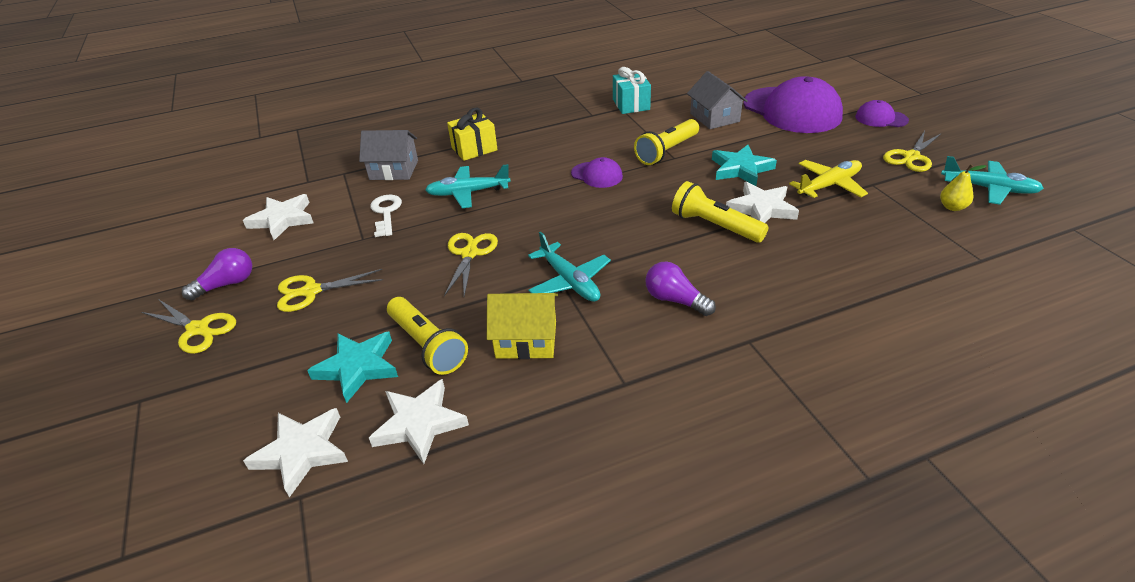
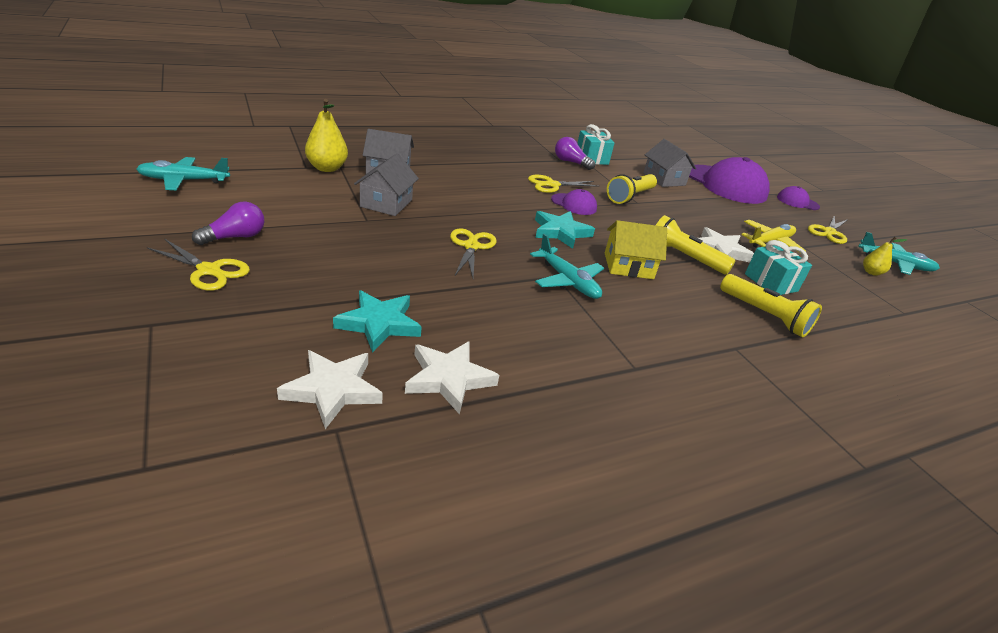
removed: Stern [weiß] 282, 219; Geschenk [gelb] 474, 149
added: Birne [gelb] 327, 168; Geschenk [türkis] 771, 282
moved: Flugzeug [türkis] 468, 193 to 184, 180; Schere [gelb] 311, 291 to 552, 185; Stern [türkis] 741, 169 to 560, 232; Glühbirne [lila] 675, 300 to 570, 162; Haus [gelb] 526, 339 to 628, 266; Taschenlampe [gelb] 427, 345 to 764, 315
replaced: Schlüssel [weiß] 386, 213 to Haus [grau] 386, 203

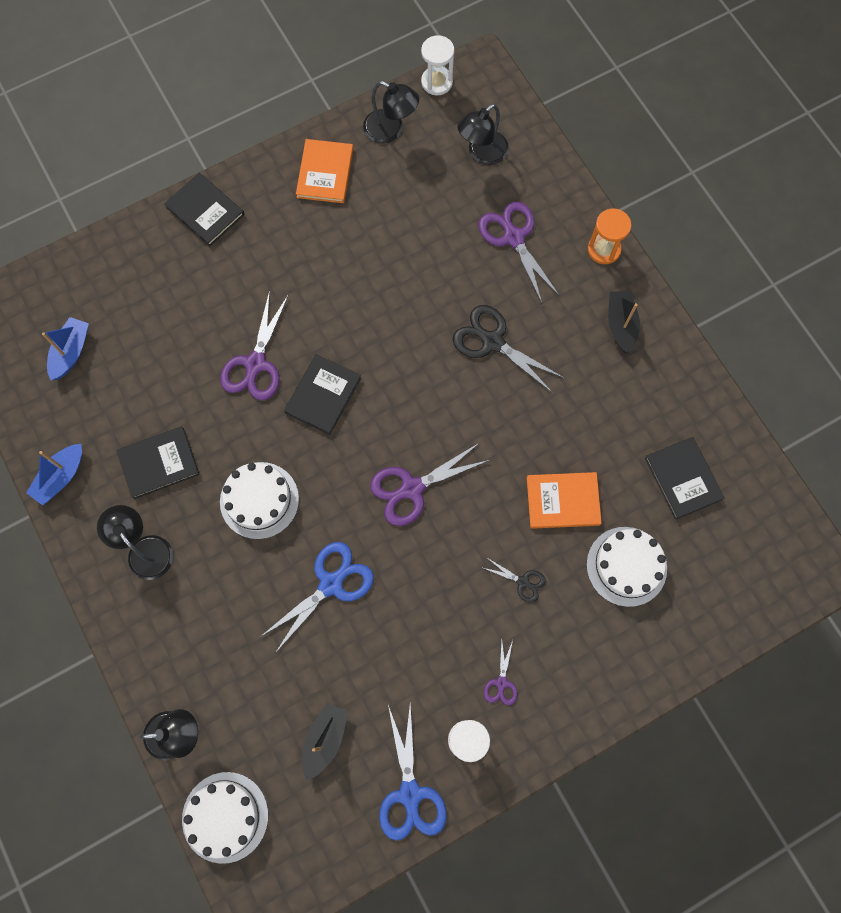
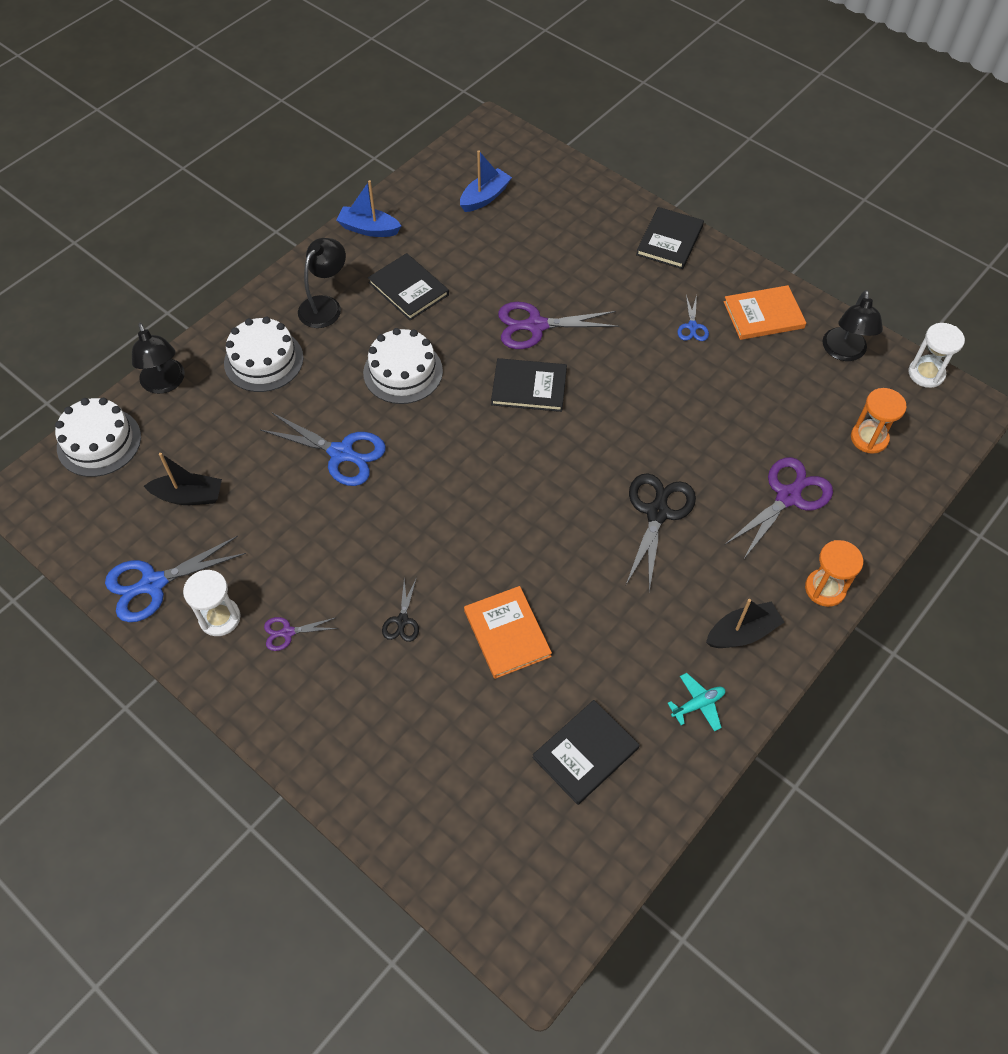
removed: Schere [lila] 412, 488
added: Flugzeug [türkis] 698, 704; Schere [blau] 692, 327
moved: Kuchen [weiß] 626, 566 to 263, 360
replaced: Lampe [schwarz] 482, 153 to Sanduhr [orange] 869, 438
turned: Boot [blau] 71, 352 = 485, 197 45 degrees counterclockwise

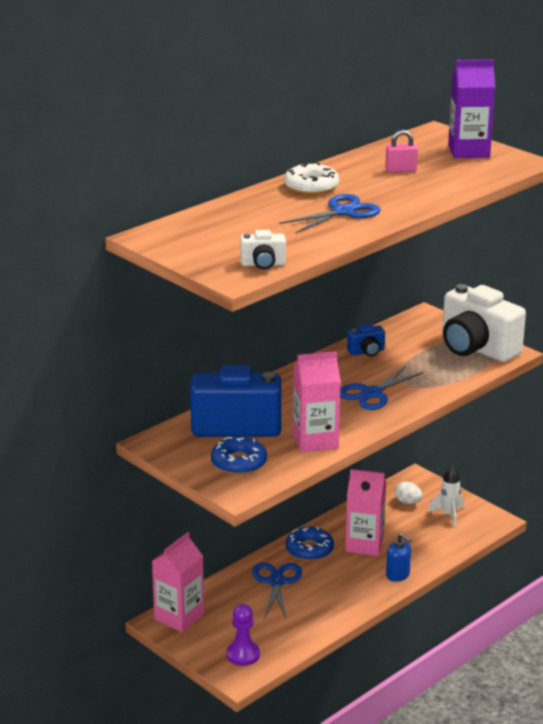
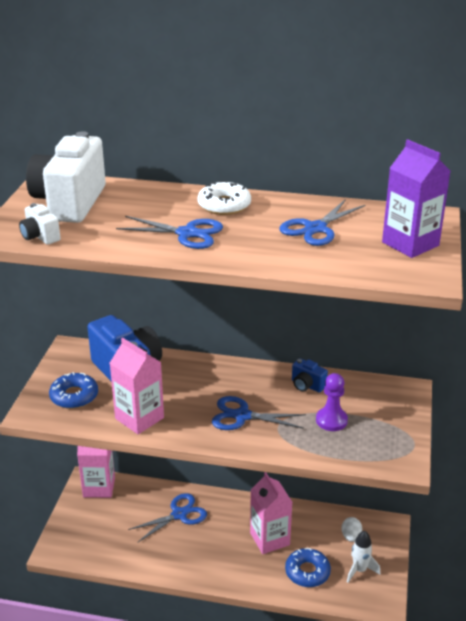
removed: Seifenspender [blau] 398, 575
moved: Kamera [weiß] 476, 349 to 70, 203; Donut [blau] 309, 549 to 307, 572; Bauer [lila] 243, 655 to 331, 420
replaced: Vorhängeschloss [rosa] 401, 170 to Schere [blau] 315, 229

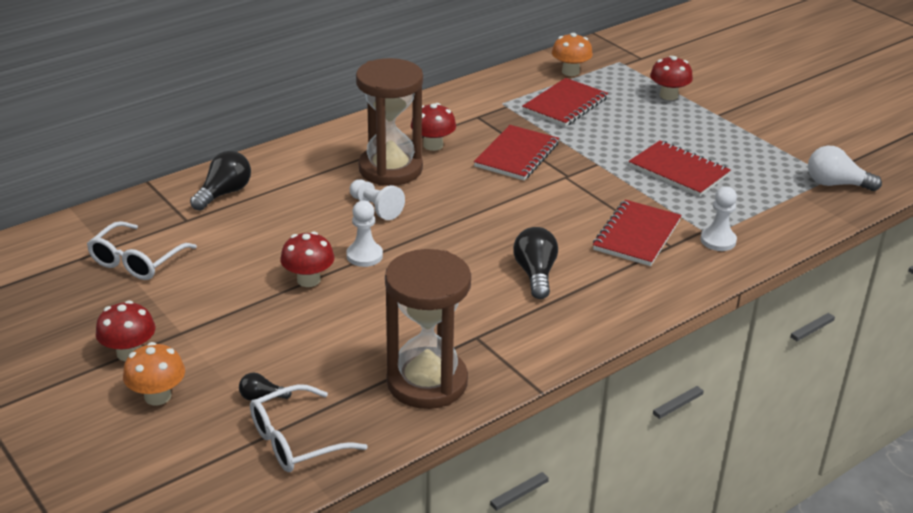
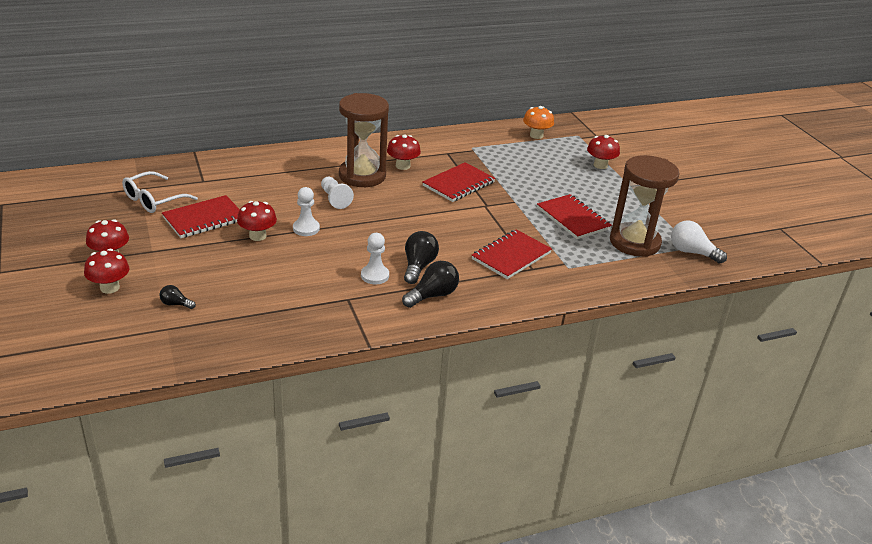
removed: Brille [weiß] 296, 441
moved: Notizbuch [rot] 565, 105 to 204, 219; Bauer [weiß] 718, 240 to 375, 276; Glühbirne [schwarz] 224, 193 to 432, 295; Sanduhr [braun] 427, 382 to 634, 242
recoloured: Pilz [orange] 157, 396 to Pilz [rot] 110, 287

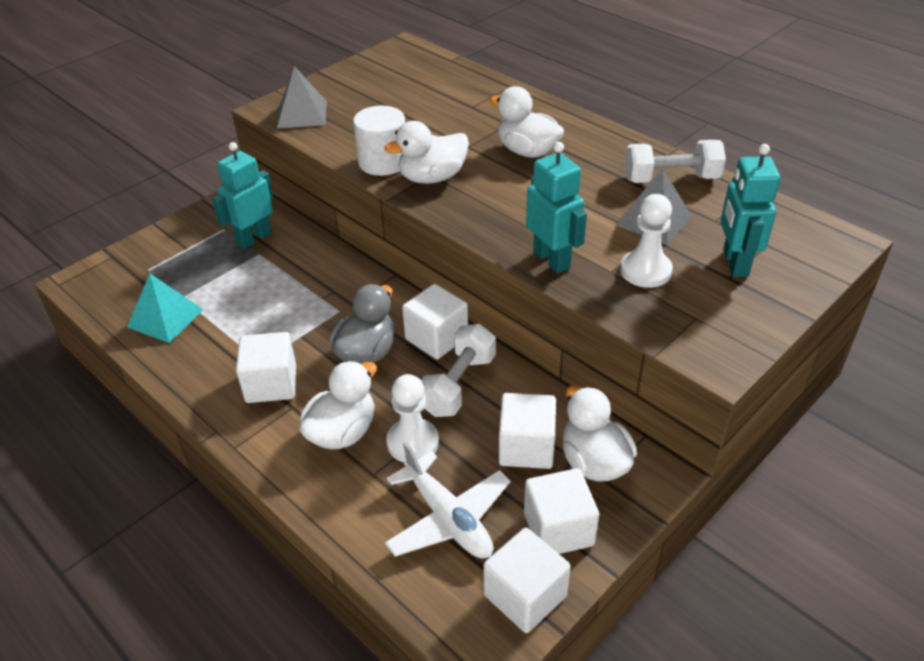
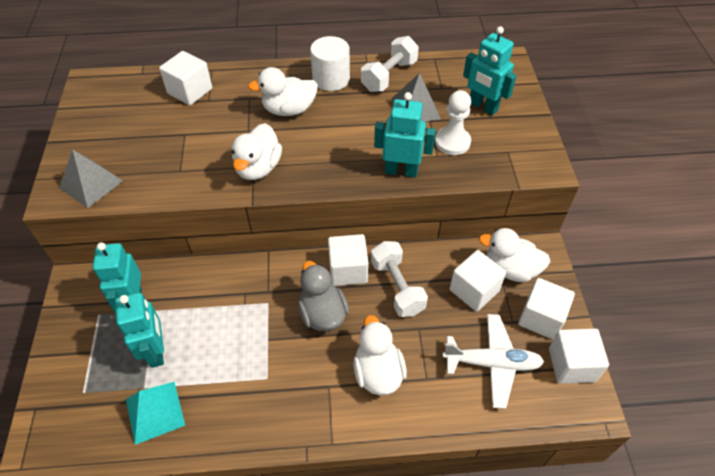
removed: Bauer [weiß] 412, 442
added: Roboter [türkis] 156, 351
moved: Kubus [weiß] 271, 384 to 190, 91; Vollzylinder [weiß] 383, 162 to 331, 79

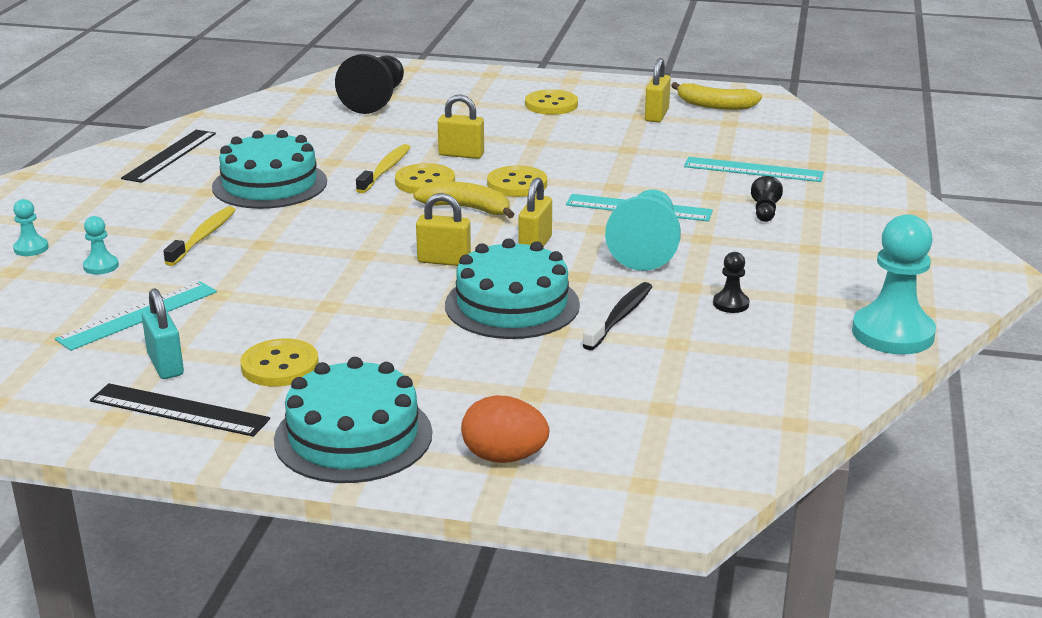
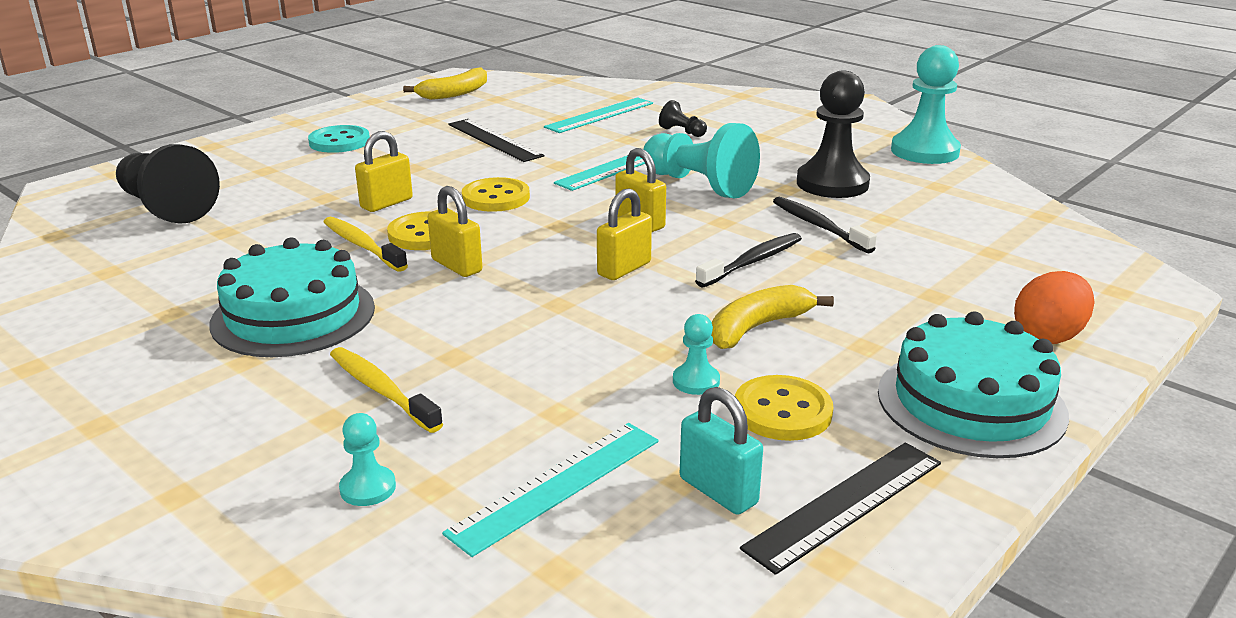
moved: Vorhängeschloss [gelb] 656, 115 to 456, 266; Lineal [schwarz] 170, 155 to 494, 140; Bauer [türkis] 31, 248 to 696, 381; Banane [gelb] 467, 208 to 758, 327
replaced: Kuchen [türkis] 512, 305 to Zahnbürste [schwarz] 753, 262
recoloured: Knopf [gelb] 551, 105 to Knopf [türkis] 339, 142
turned: Lineal [türkis] 138, 315 = 557, 485 60 degrees clockwise; Vorhängeschloss [türkis] 165, 365 = 718, 491 45 degrees clockwise
resized: Bauer [schwarz] 731, 304 = 832, 184 x2.16

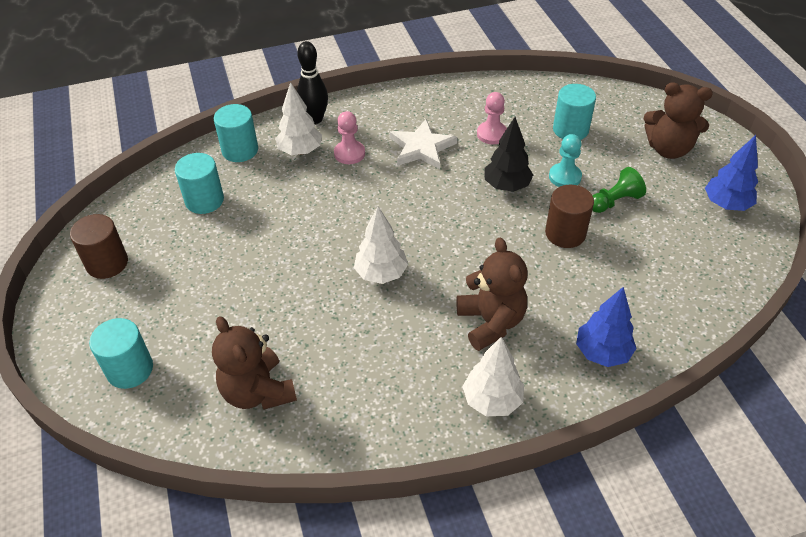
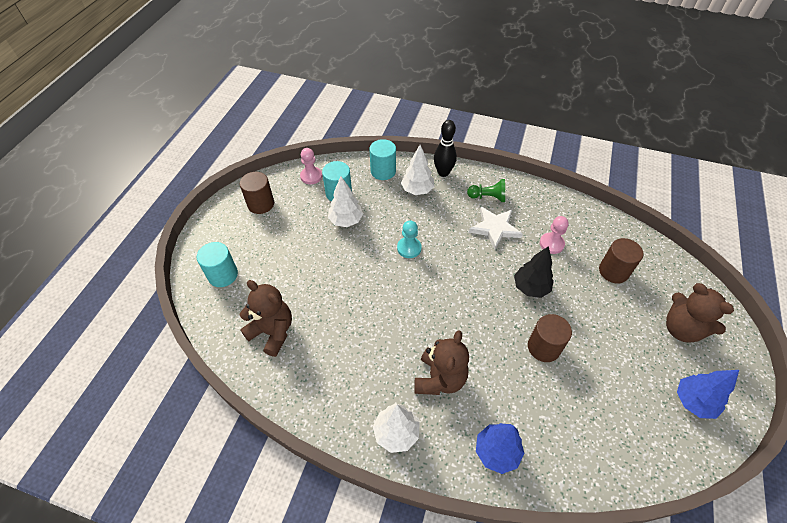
moved: Bauer [rosa] 349, 153 to 311, 176; Baum [weiß] 381, 274 to 346, 221; Bauer [türkis] 565, 177 to 409, 248; Bauer [grün] 614, 201 to 488, 197
recoloured: Vollzylinder [türkis] 570, 130 to Vollzylinder [braun] 613, 271
turned: Teddybär [braun] 258, 391 = 272, 332 120 degrees clockwise

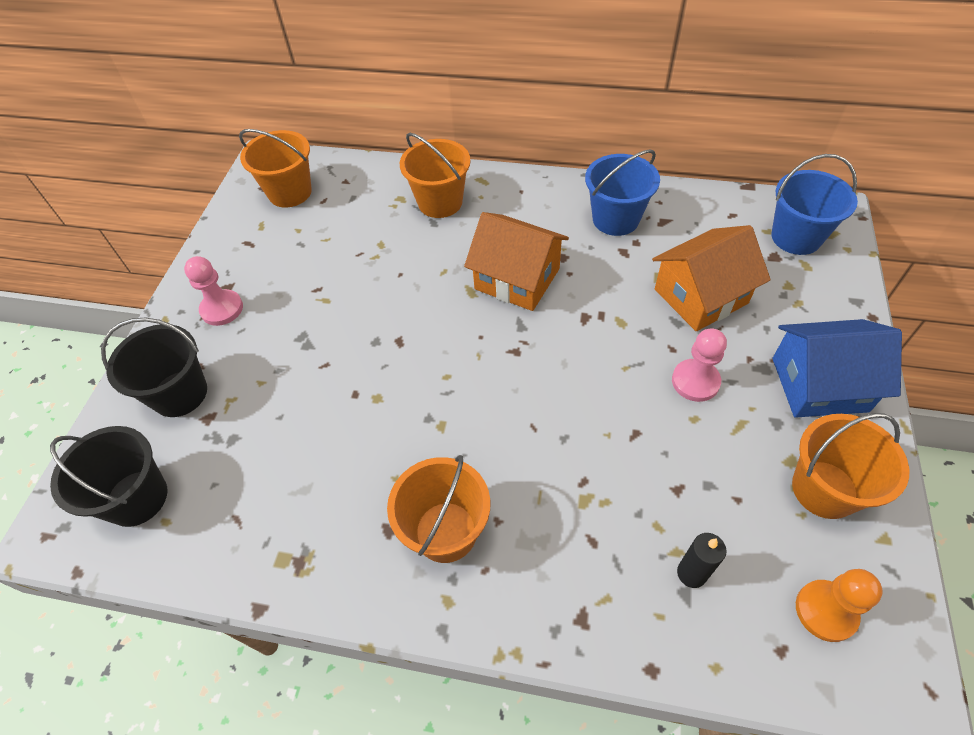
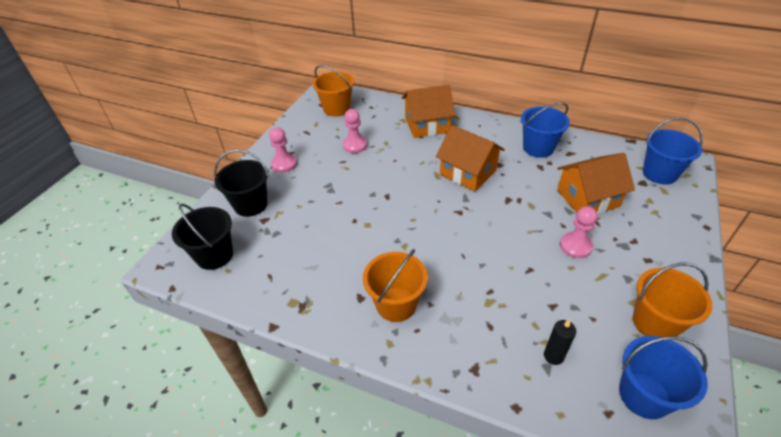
removed: Haus [blau] 819, 384
added: Bauer [rosa] 355, 145
replaced: Eimer [orange] 440, 202 to Haus [orange] 427, 125; Bauer [orange] 825, 611 to Eimer [blau] 644, 395

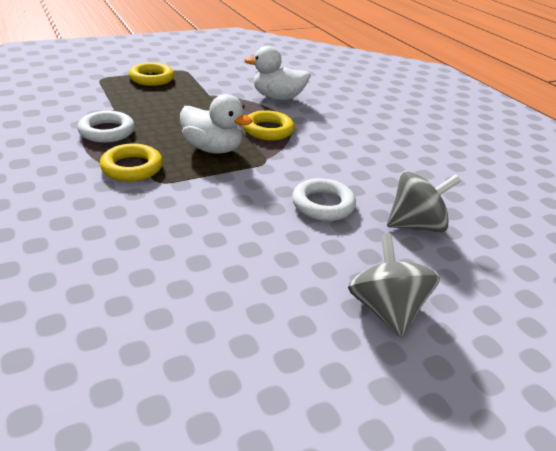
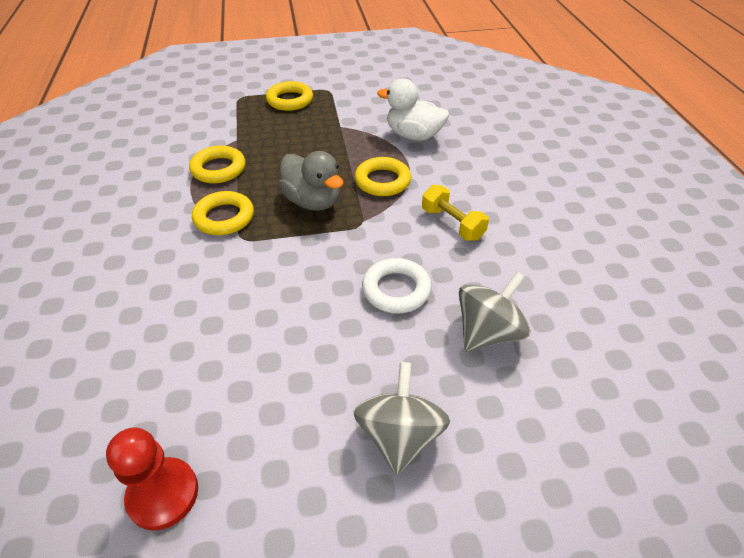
added: Bauer [rot] 163, 494; Hantel [gelb] 452, 224
recoloured: Ring [weiß] 107, 131 to Ring [gelb] 218, 169; Ente [weiß] 213, 149 to Ente [grau] 313, 201
turned: Kreisel [grau] 415, 225 = 488, 332 45 degrees counterclockwise

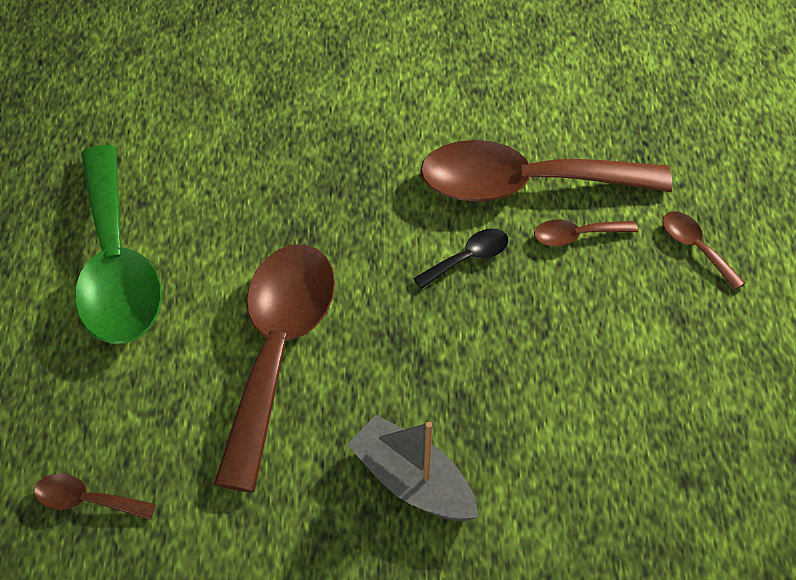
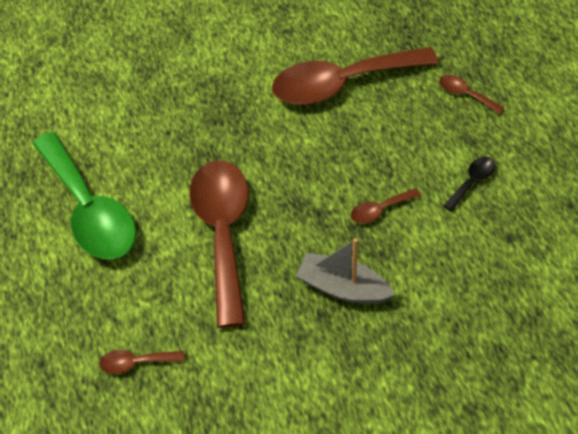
moved: Löffel [braun] 576, 236 to 380, 210; Löffel [schwarz] 468, 258 to 472, 182

